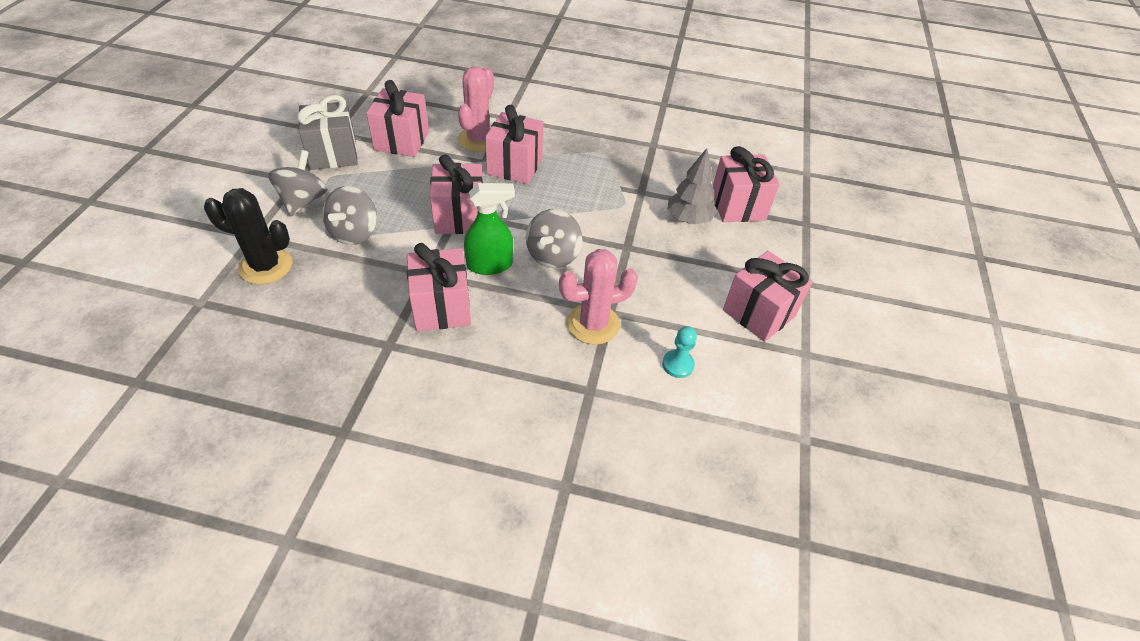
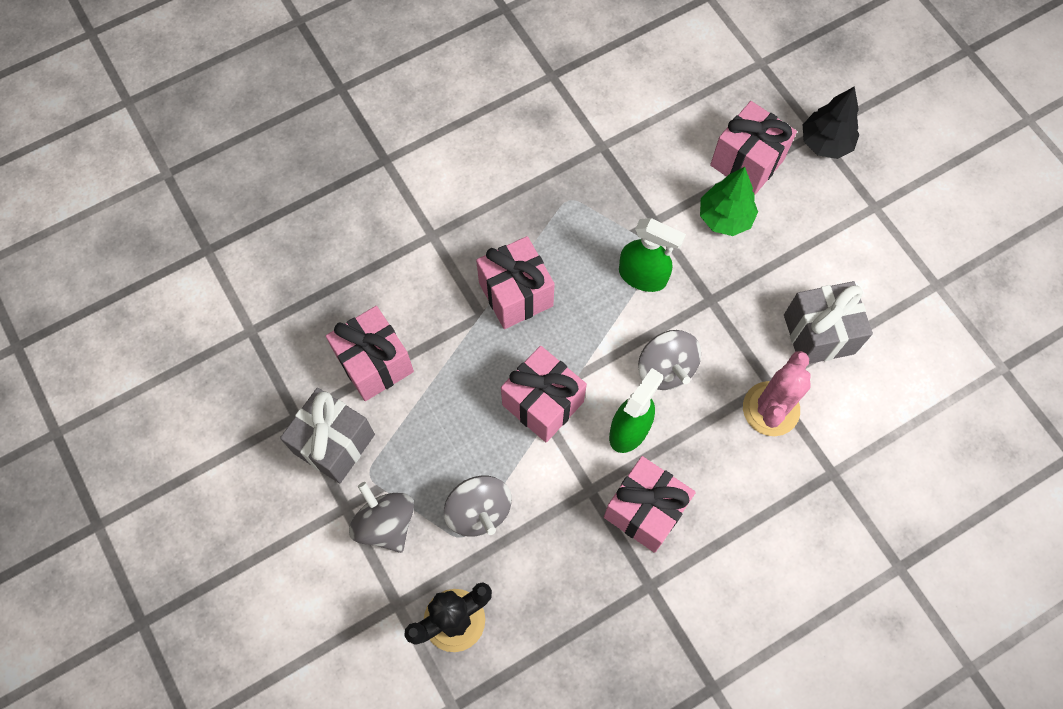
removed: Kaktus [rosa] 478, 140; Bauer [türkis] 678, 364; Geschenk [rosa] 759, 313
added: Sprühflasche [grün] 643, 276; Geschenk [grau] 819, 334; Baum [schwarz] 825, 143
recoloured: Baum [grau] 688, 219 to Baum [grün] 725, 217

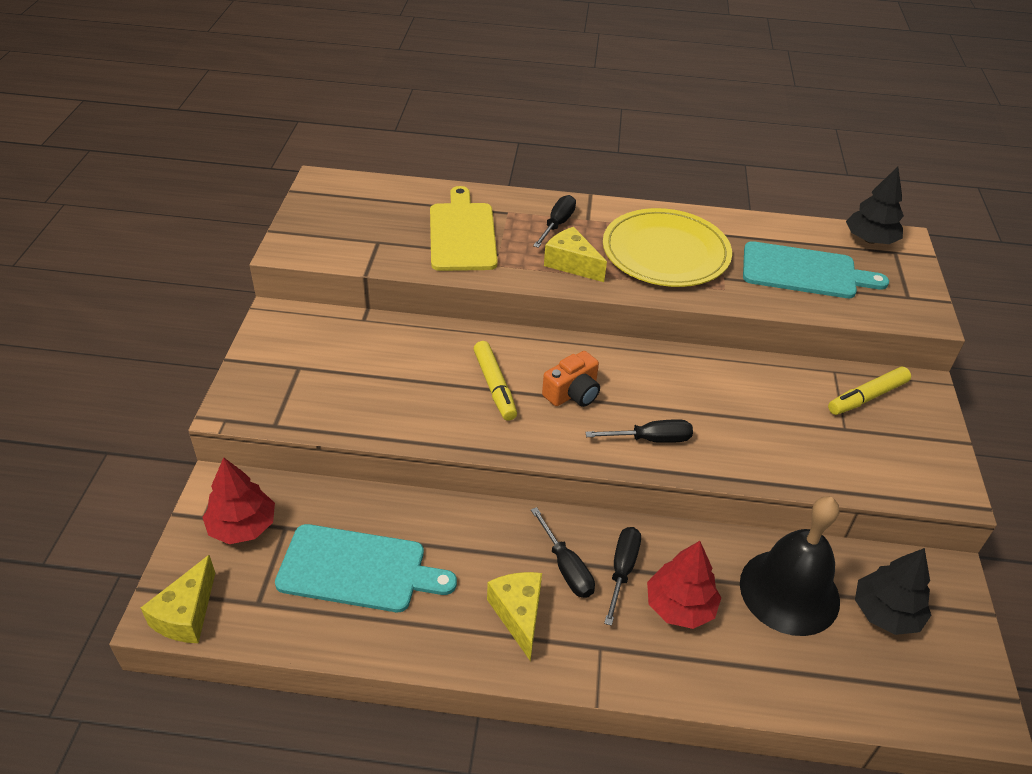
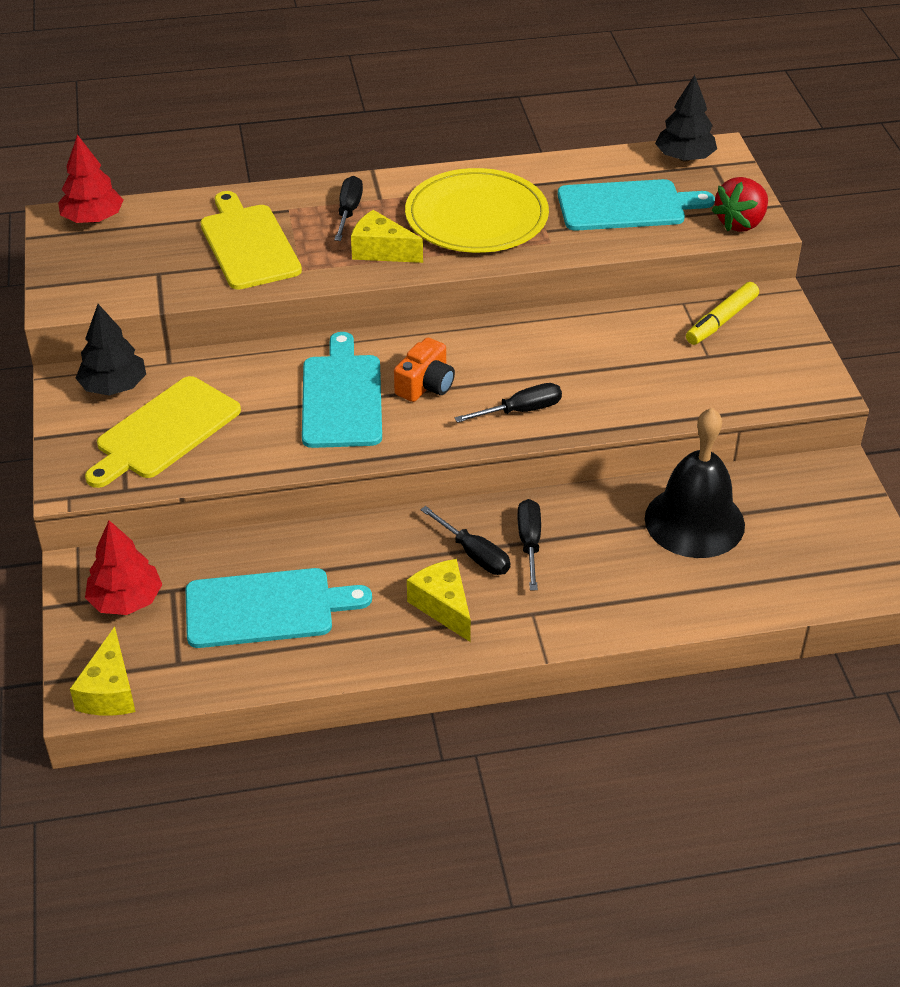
added: Schneidebrett [gelb] 164, 431; Erdbeere [rot] 740, 223
moved: Baum [rot] 680, 606 to 93, 219; Baum [schwarz] 885, 613 to 114, 386
replaced: Filzstift [gelb] 494, 386 to Schneidebrett [türkis] 341, 397

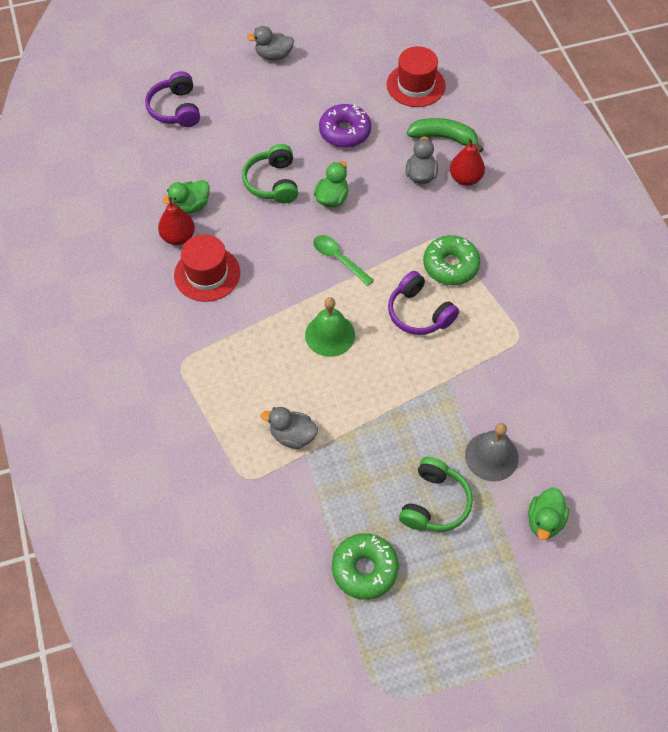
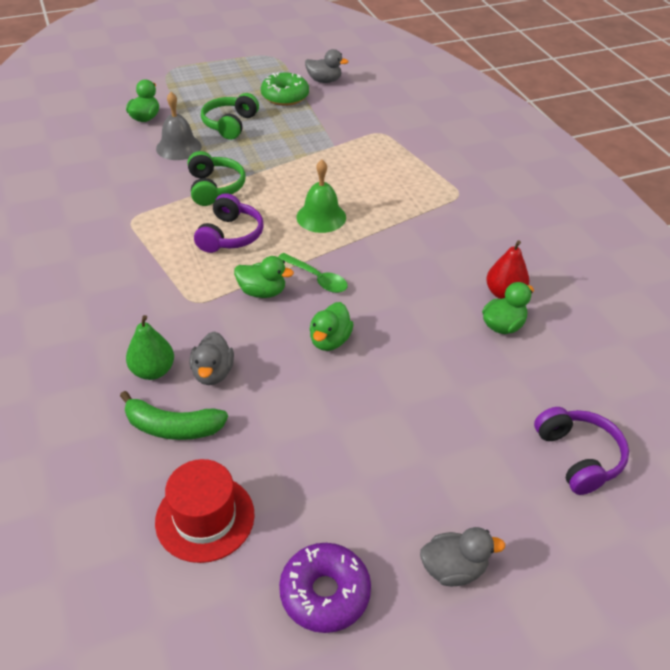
removed: Hut [rot] 207, 274; Donut [grün] 450, 266
added: Ente [grün] 262, 292
moved: Kopfhörer [grün] 273, 182 to 214, 188; Donut [lila] 345, 132 to 325, 593; Ente [grau] 292, 436 to 324, 81
recoloured: Birne [rot] 465, 178 to Birne [grün] 153, 371
turned: Kopfhörer [lila] 419, 313 = 230, 235 60 degrees clockwise

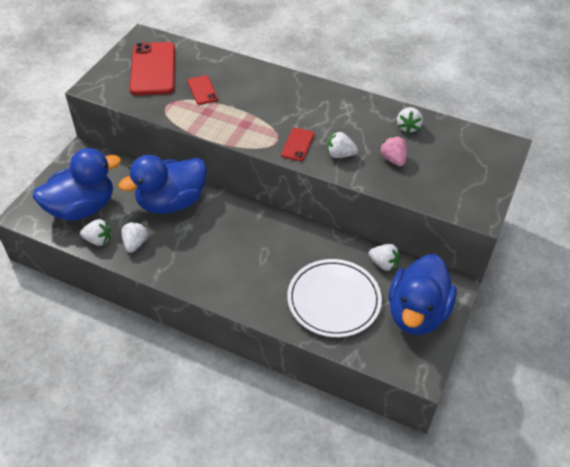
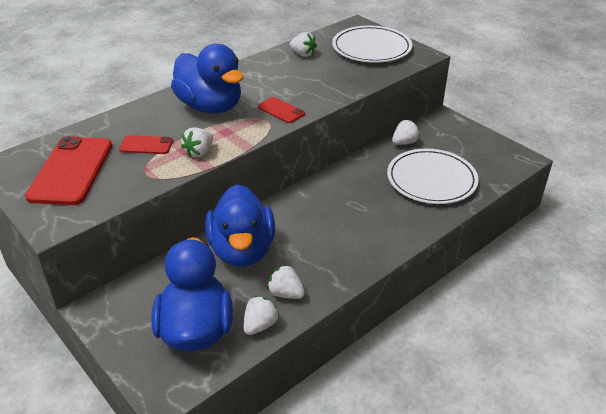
removed: Erdbeere [rosa] 393, 159
added: Teller [weiß] 371, 48
moved: Ente [blau] 417, 313 to 210, 107; Erdbeere [weiß] 340, 154 to 199, 152
turned: Handy [rot] 153, 69 = 71, 171 75 degrees clockwise

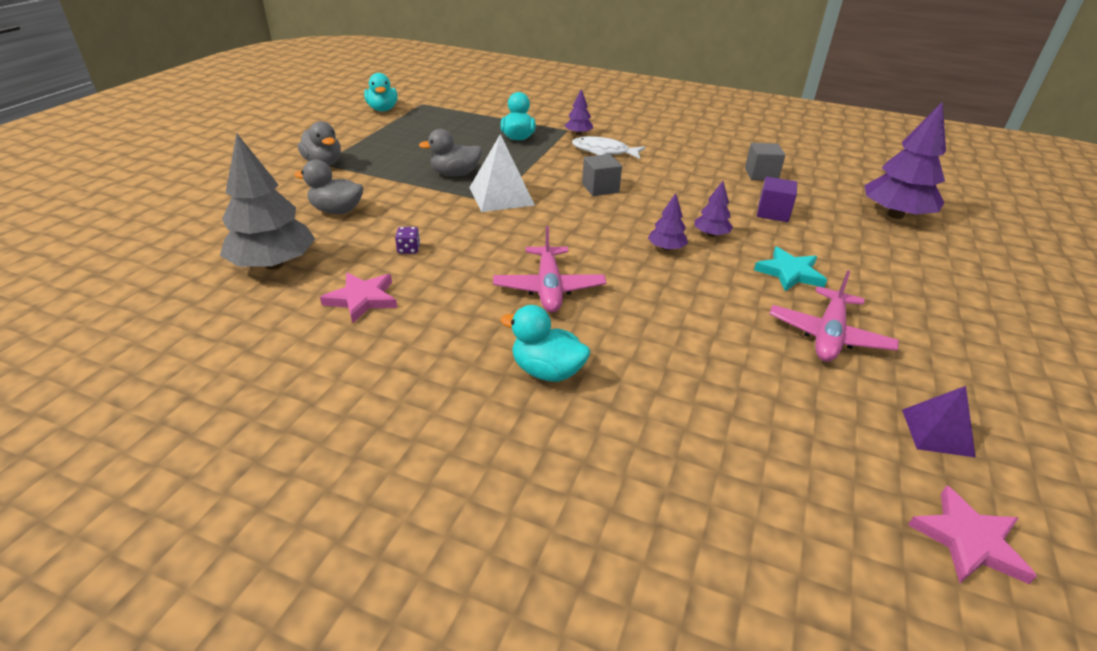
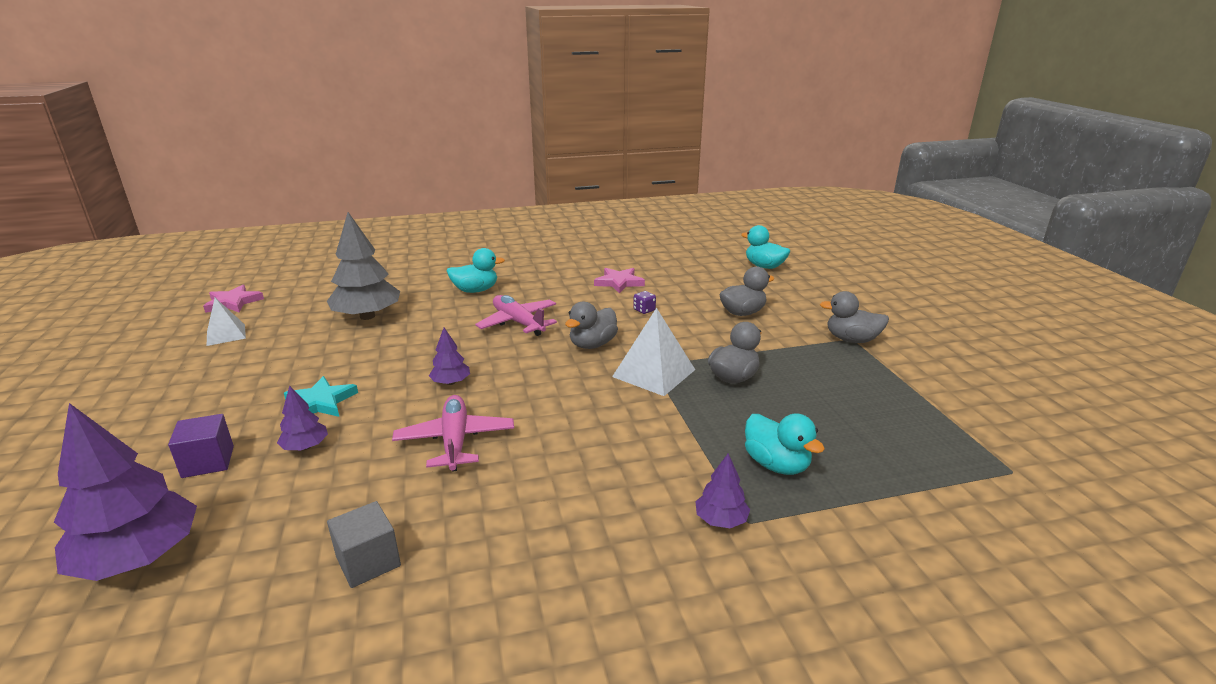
removed: Fisch [weiß] 604, 151; Kubus [grau] 600, 188
added: Ente [grau] 592, 345
moved: Kubus [lila] 773, 213 to 208, 462; Baum [lila] 711, 234 to 305, 447; Baum [grau] 273, 264 to 367, 316; Flugzeug [rosa] 828, 335 to 455, 441; Ente [türkis] 382, 109 to 764, 266
recoloured: Pyramide [lila] 937, 432 to Pyramide [weiß] 226, 334

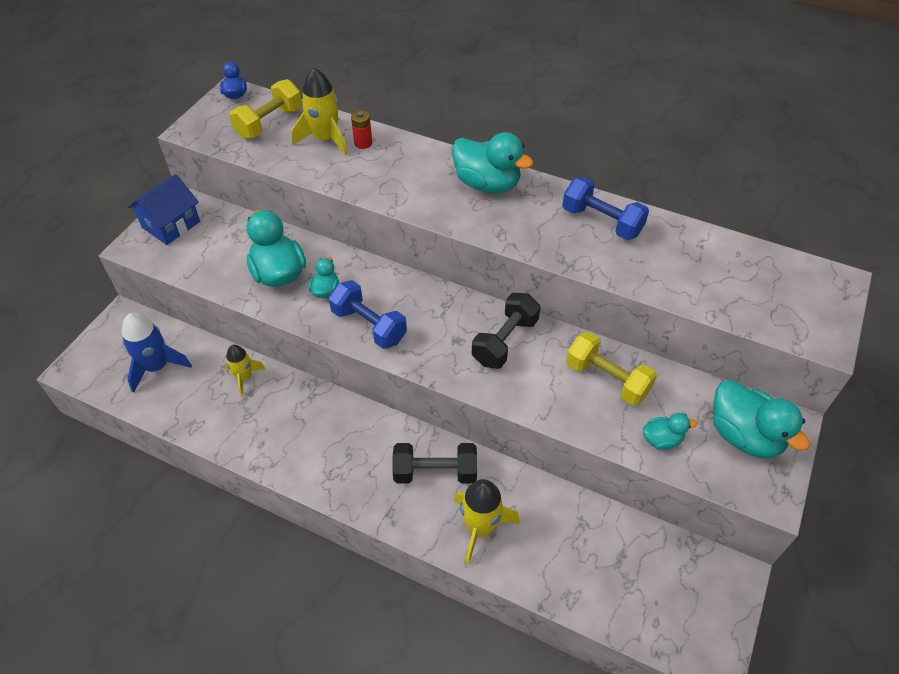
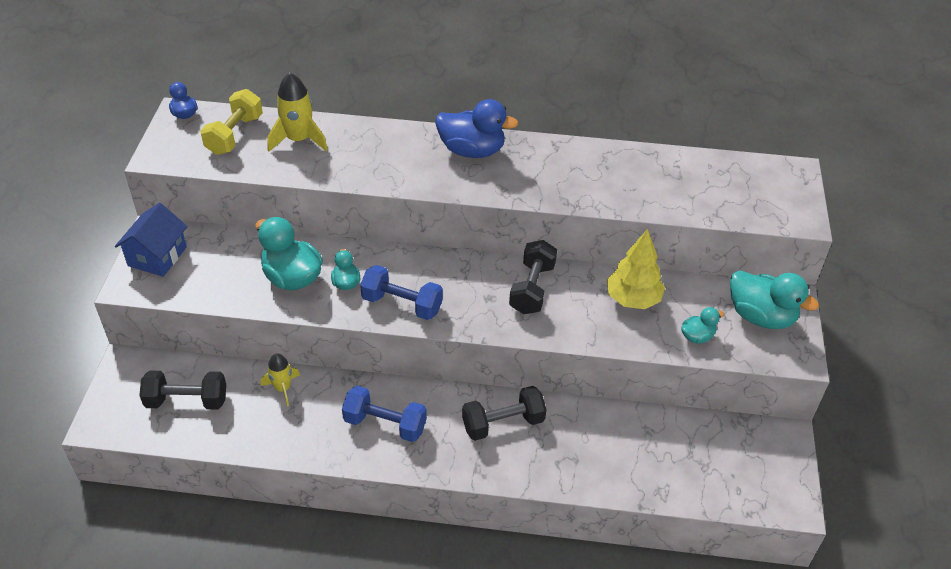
removed: Batterie [rot] 363, 143; Rakete [gelb] 480, 528
moved: Hantel [blau] 601, 222 to 385, 424
replaced: Rakete [blau] 156, 367 to Hantel [schwarz] 187, 401; Hantel [gelb] 607, 379 to Baum [gelb] 633, 299
recoloured: Ente [türkis] 487, 184 to Ente [blau] 472, 151

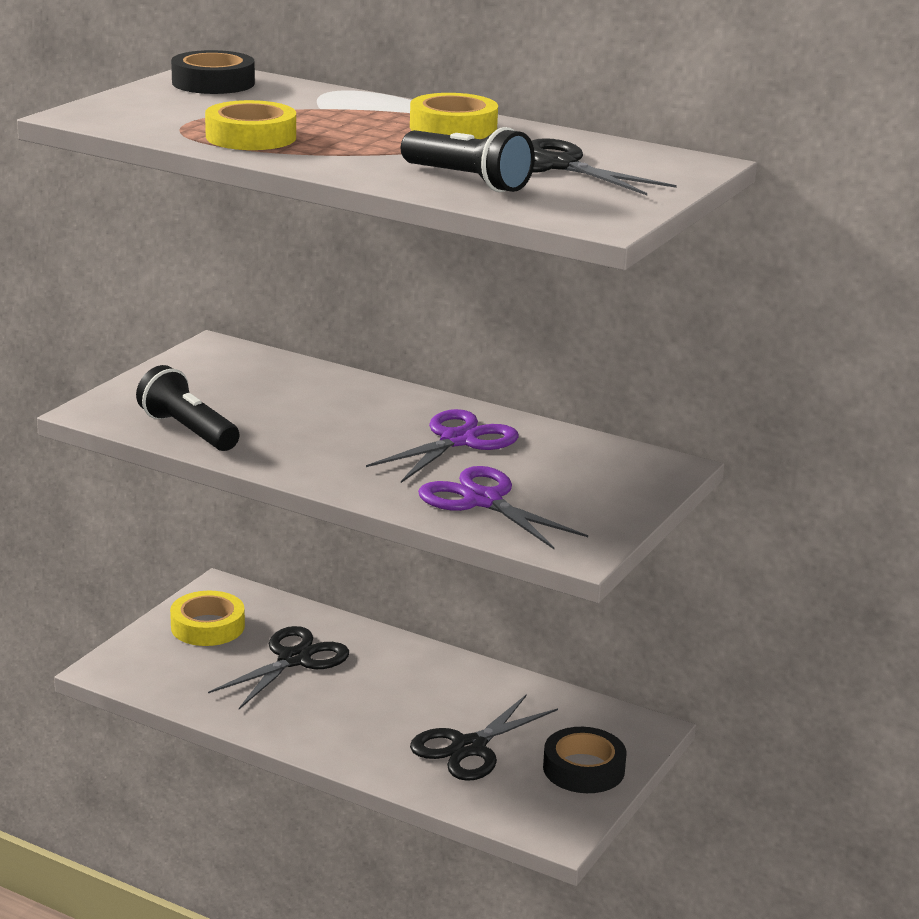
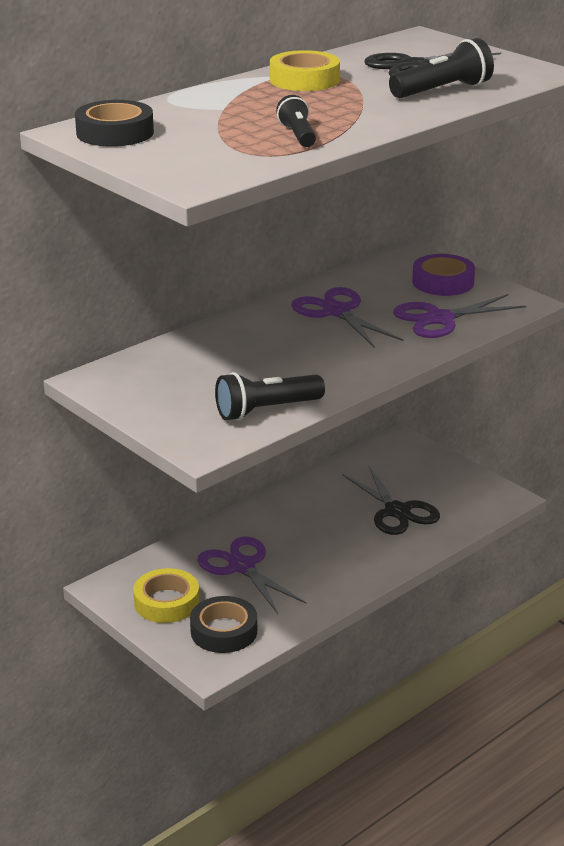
added: Klebeband [lila] 443, 282
moved: Klebeband [schwarz] 583, 769 to 224, 631
replaced: Klebeband [gelb] 251, 137 to Taschenlampe [schwarz] 298, 135
recoloured: Schere [schwarz] 294, 659 to Schere [lila] 242, 566

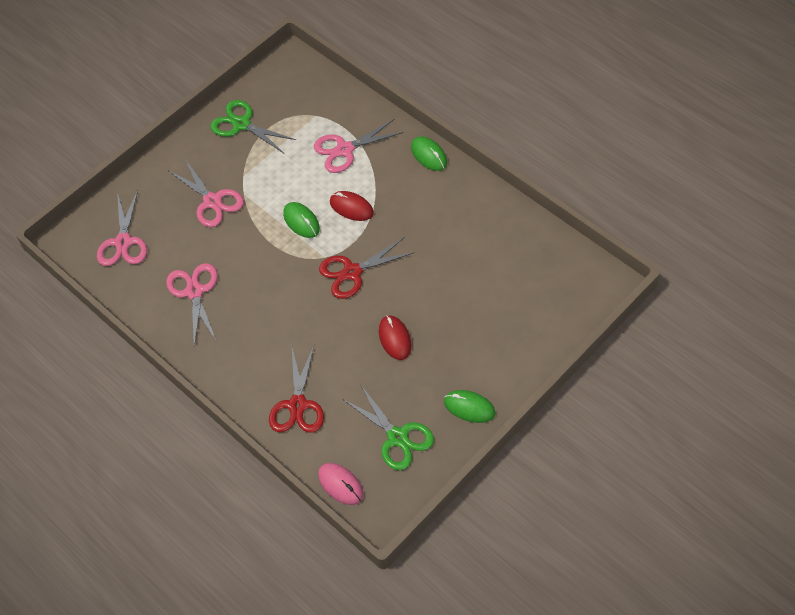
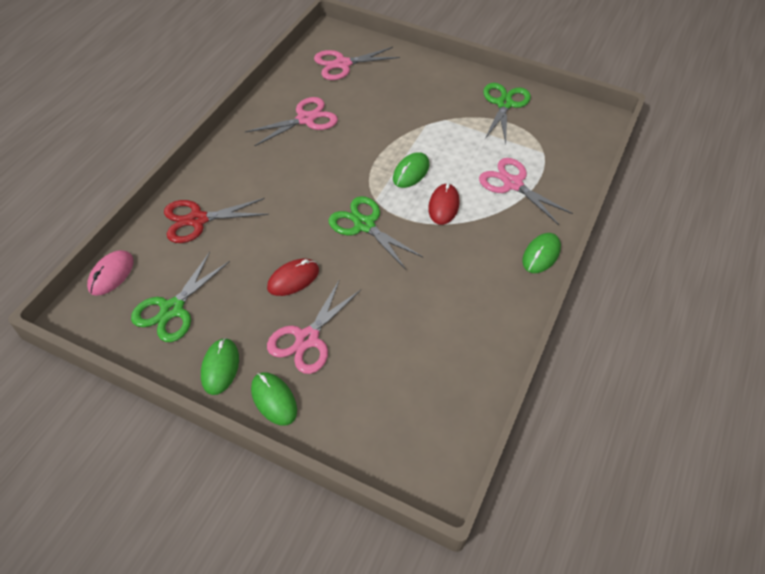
added: Computermaus [grün] 274, 400
moved: Schere [rosa] 212, 201 to 307, 339
recoloured: Schere [rot] 352, 272 to Schere [grün] 364, 225

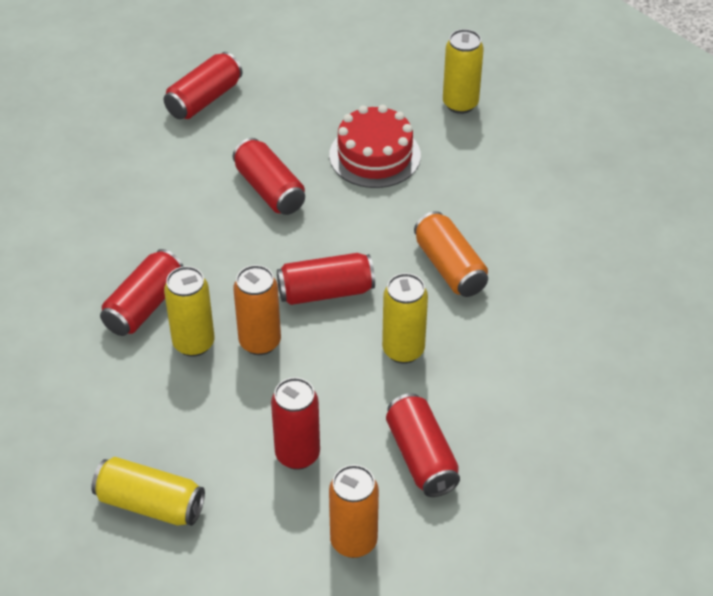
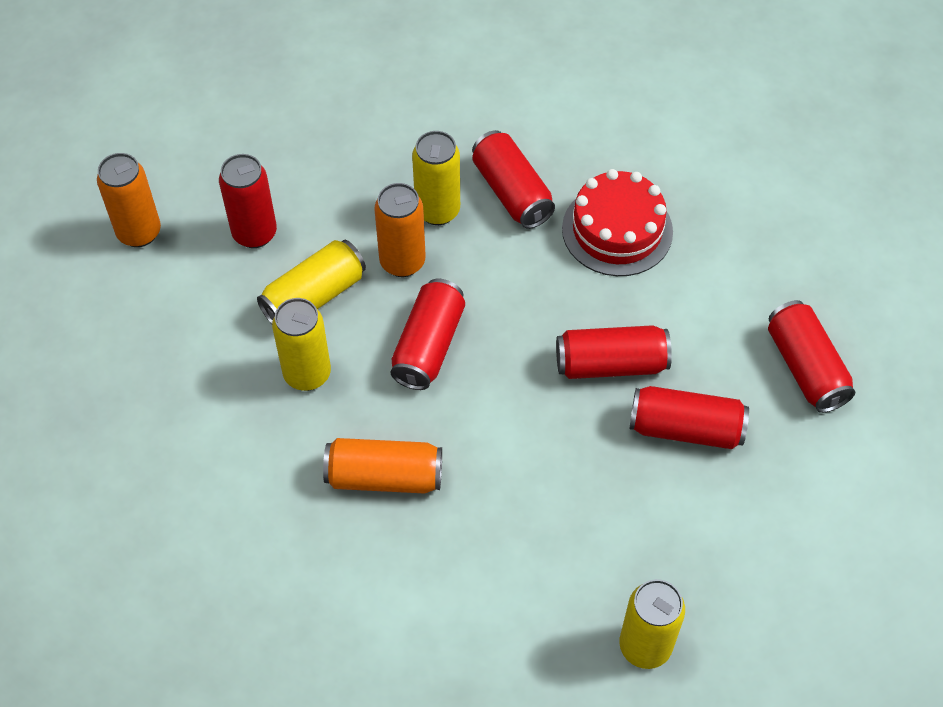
moved: Dose [gelb] 150, 504 to 314, 296; Kuchen [rot] 375, 155 to 617, 230; Dose [rot] 421, 456 to 685, 429

